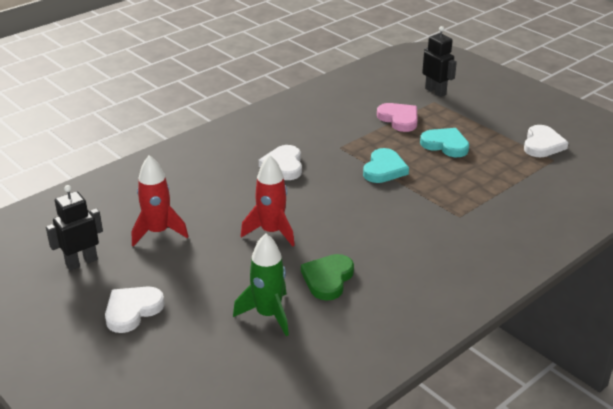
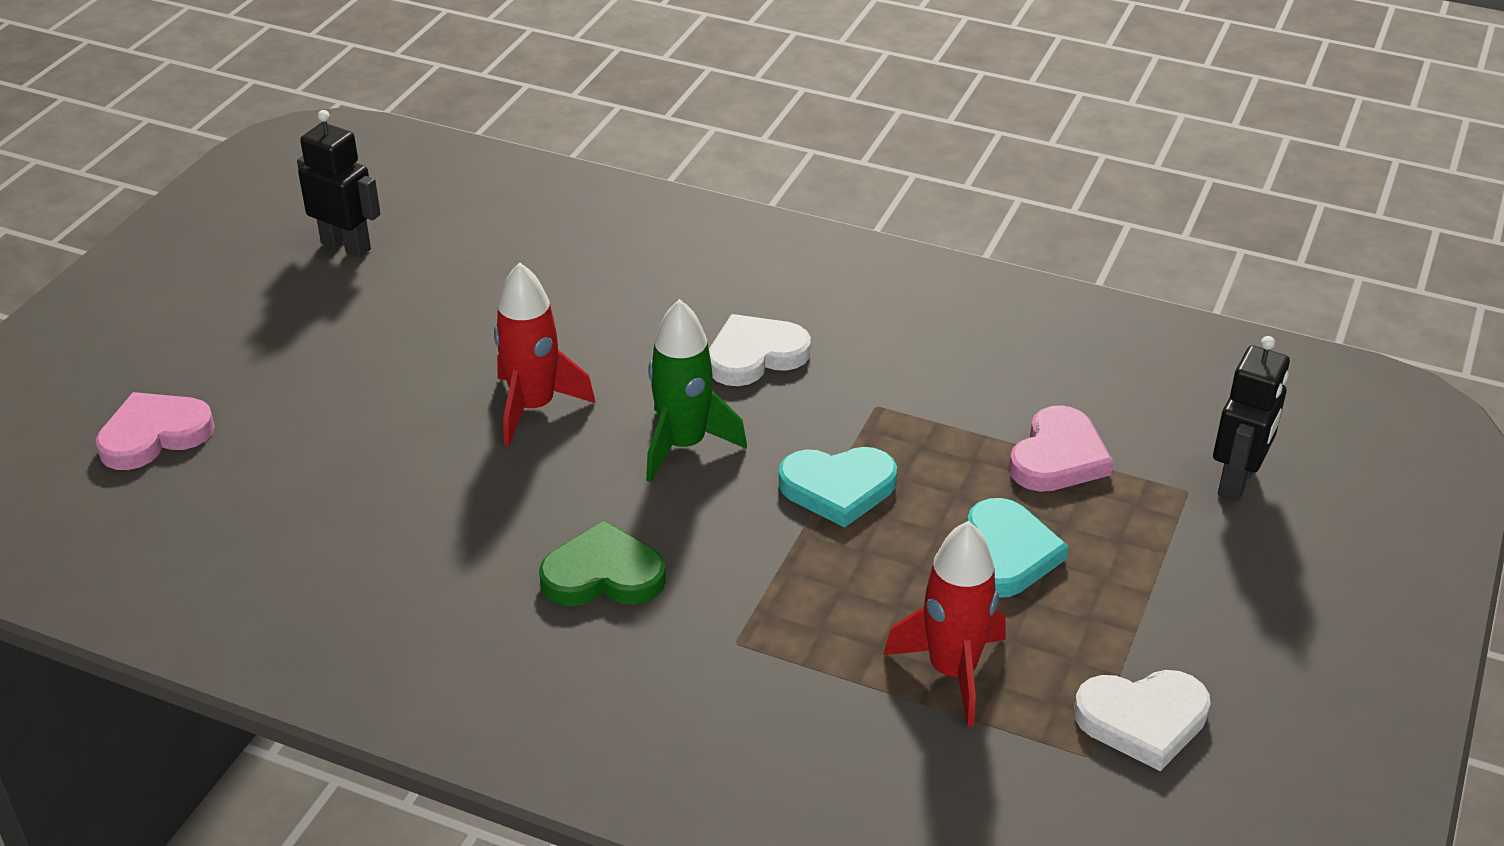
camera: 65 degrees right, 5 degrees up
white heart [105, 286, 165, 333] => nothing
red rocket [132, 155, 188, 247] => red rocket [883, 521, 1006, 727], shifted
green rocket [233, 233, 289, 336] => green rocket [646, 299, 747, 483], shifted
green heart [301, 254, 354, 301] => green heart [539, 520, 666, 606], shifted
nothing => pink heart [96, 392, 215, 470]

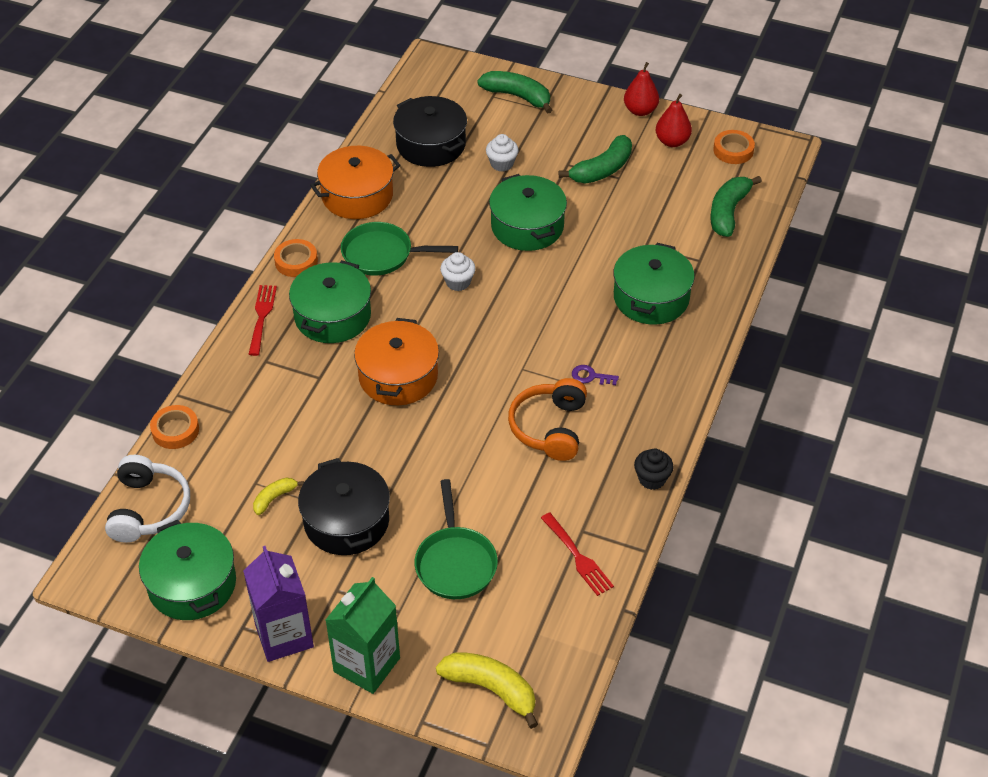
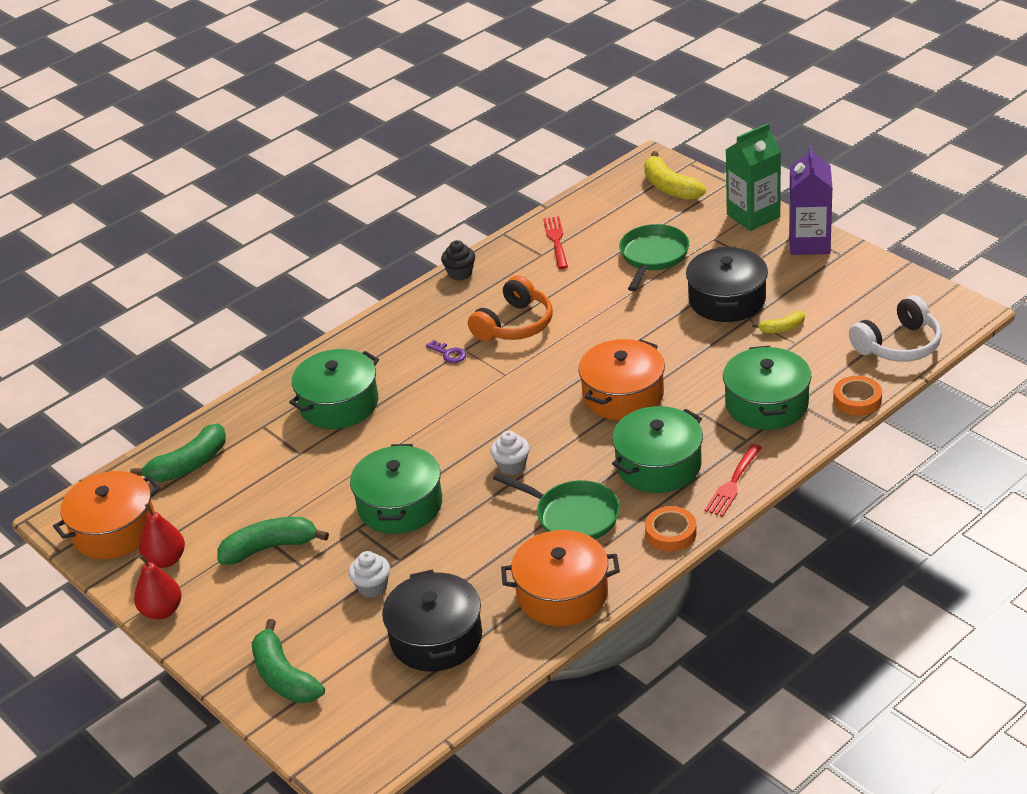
camera: 150 degrees left, 10 degrees down
white headphones [105, 455, 190, 543] => white headphones [849, 295, 942, 362], 150 degrees counterclockwise
green pot [139, 520, 236, 620] => green pot [723, 346, 811, 430], shifted
orange tape [713, 130, 755, 164] => orange pot [53, 471, 160, 559]

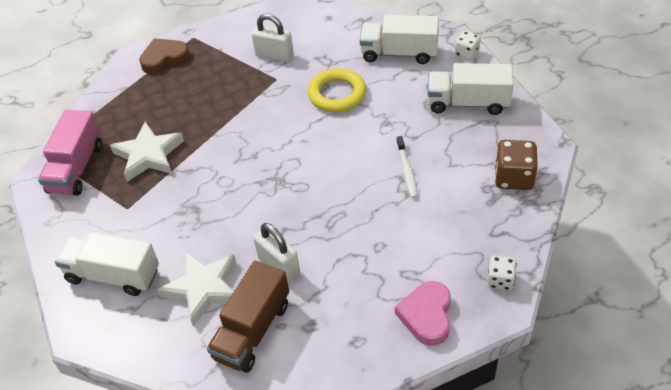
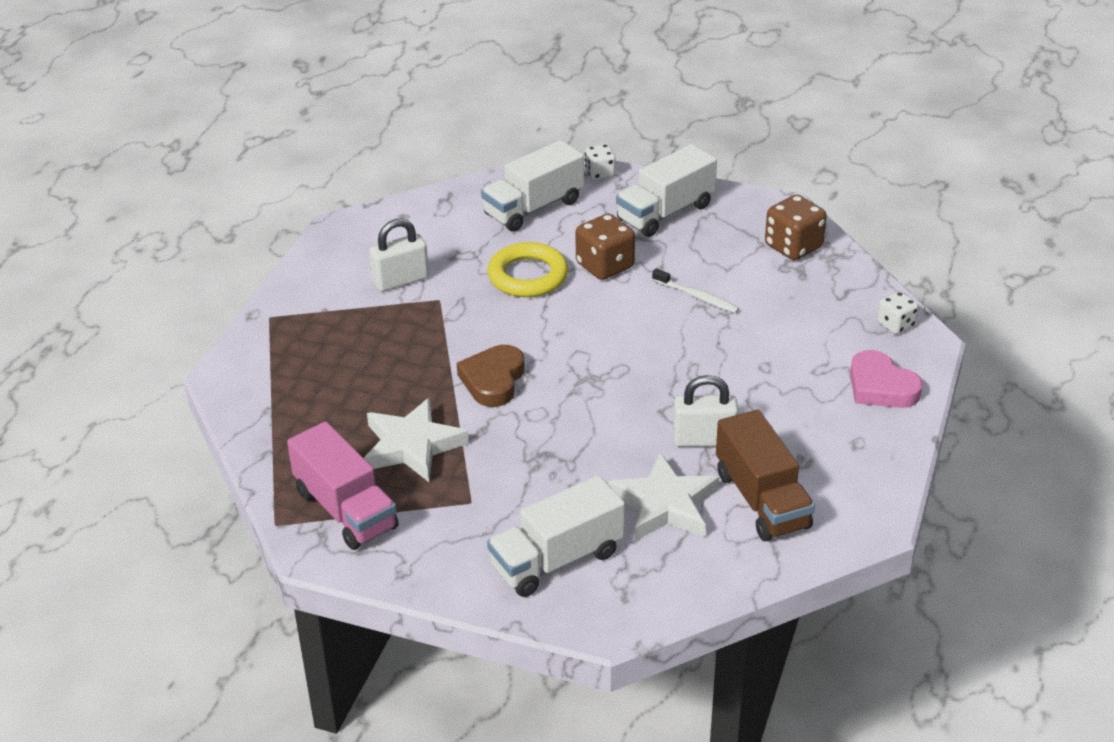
camera: 50 degrees left, 10 degrees down
brown heart [139, 38, 190, 74] => brown heart [457, 345, 525, 407], shifted
nothing => brown dice [576, 214, 635, 280]

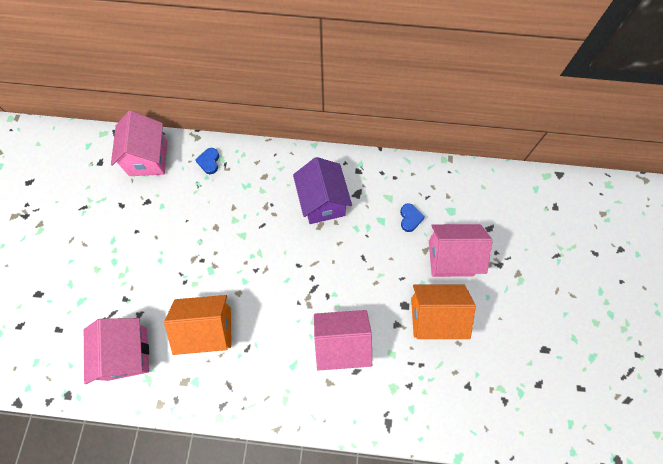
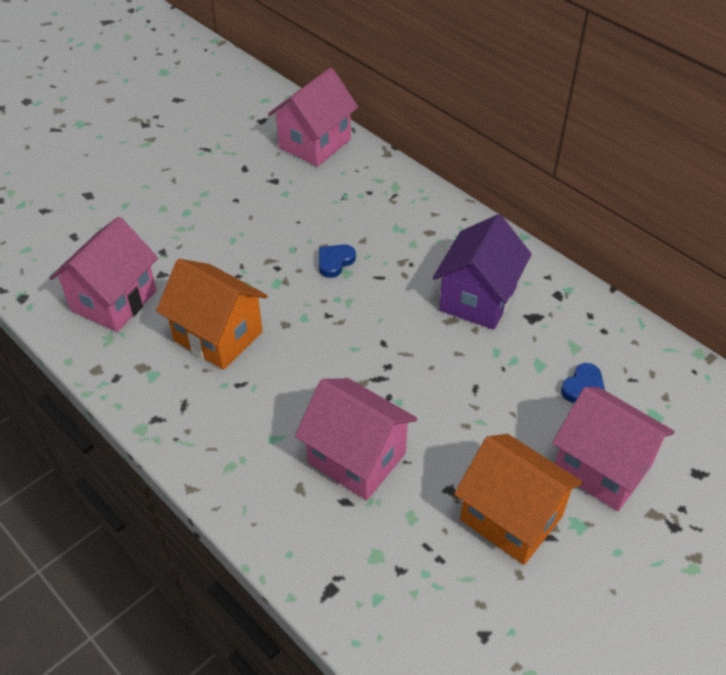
camera: 40 degrees right, 20 degrees down
blue heart [195, 148, 219, 174] => blue heart [319, 244, 356, 278], shifted

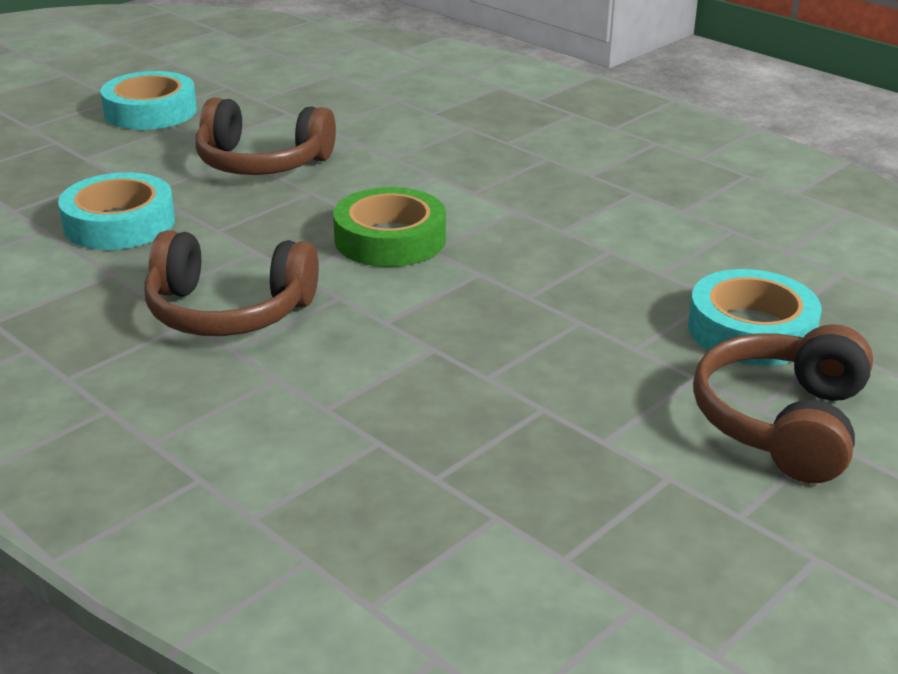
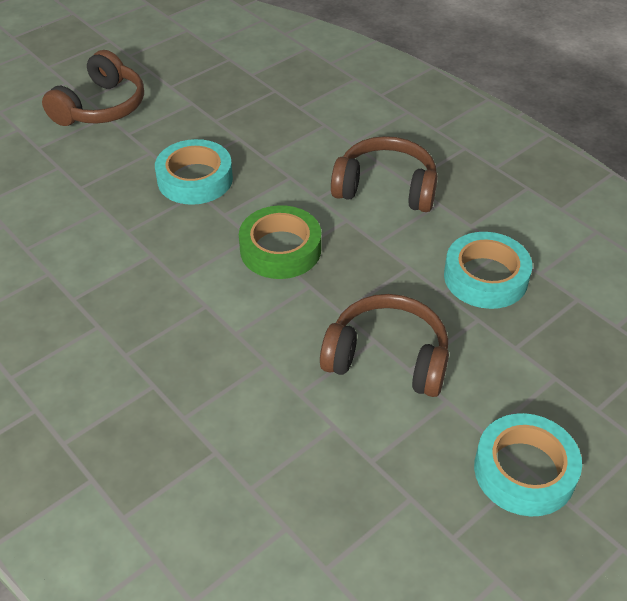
camera: 175 degrees left, 15 degrees up
turquoise tape [688, 269, 822, 365] => turquoise tape [155, 139, 233, 205], shifted

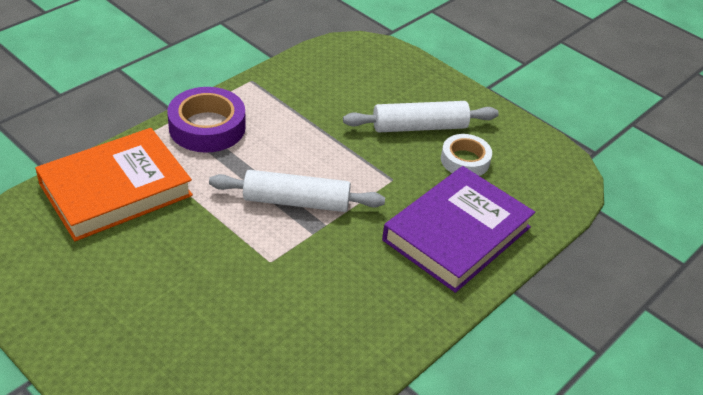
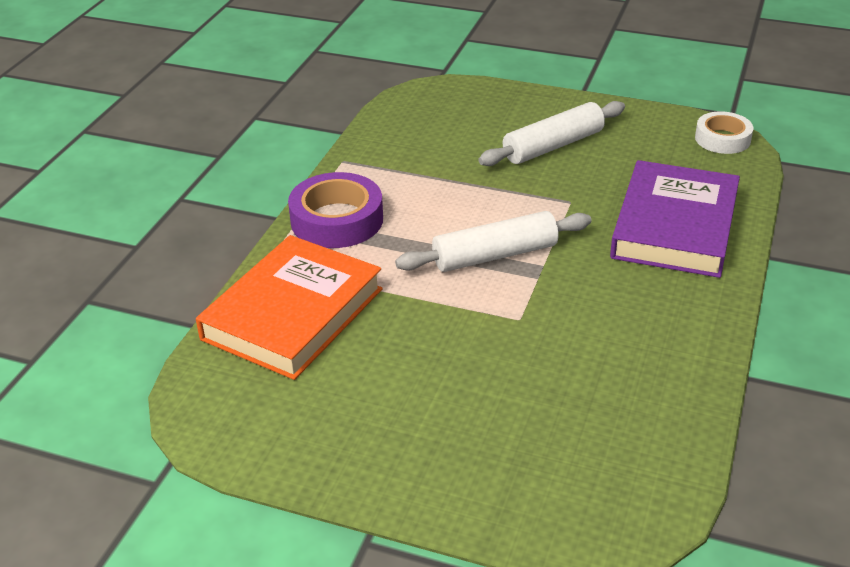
camera: 20 degrees left, 5 degrees down
white tape [441, 134, 492, 176] => white tape [695, 111, 753, 154], shifted

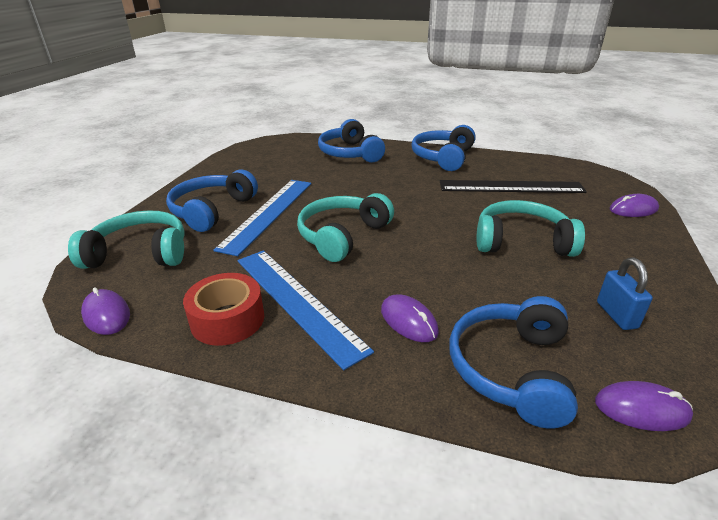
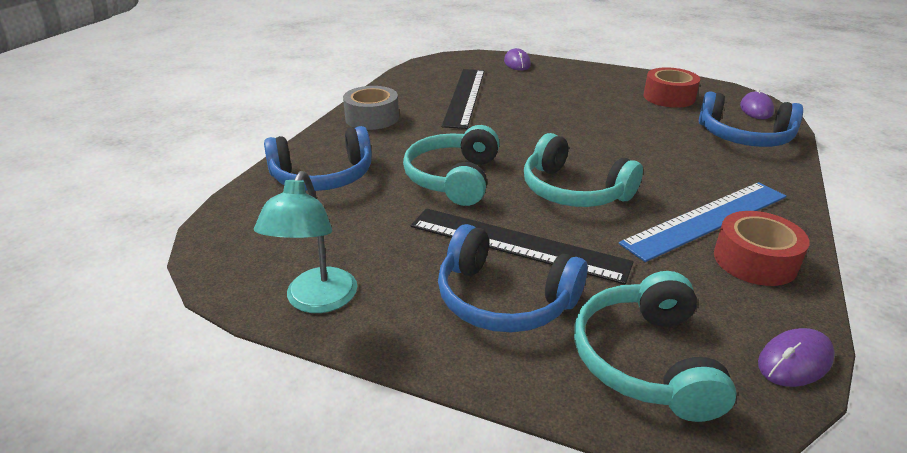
camera: 85 degrees left, 0 degrees up
blue ruler [213, 180, 311, 256] => black ruler [411, 208, 634, 285]
purple mouse [381, 295, 439, 342] => nothing
blue headphones [411, 125, 476, 171] => grey tape [343, 86, 399, 130]
turquoise headphones [477, 200, 585, 257] => turquoise headphones [403, 125, 500, 206], shifted
blue padlock [597, 258, 653, 330] => red tape [644, 67, 700, 108]
nothing => turquoise lamp [254, 171, 357, 313]

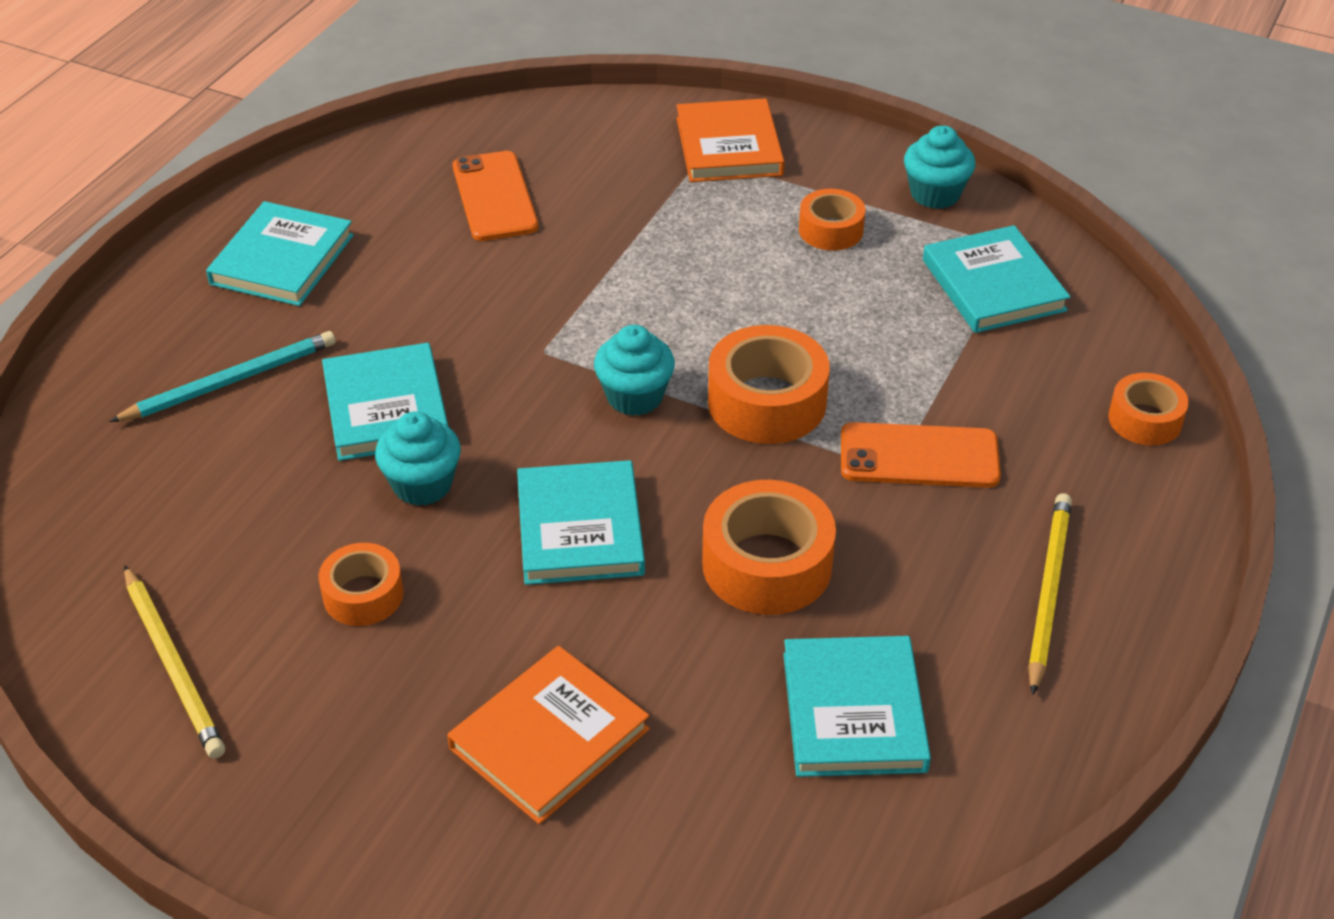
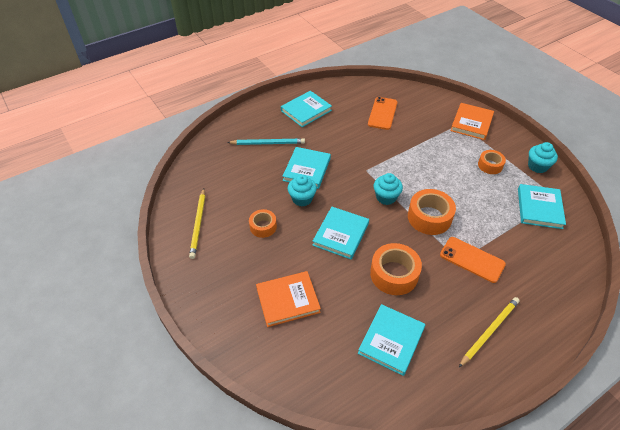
camera: 30 degrees right, 5 degrees up
orange tape [1109, 373, 1189, 445] => nothing

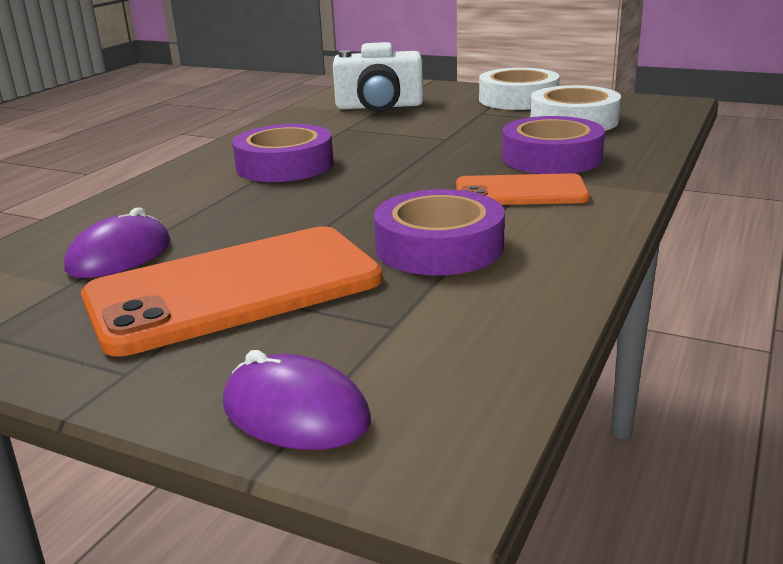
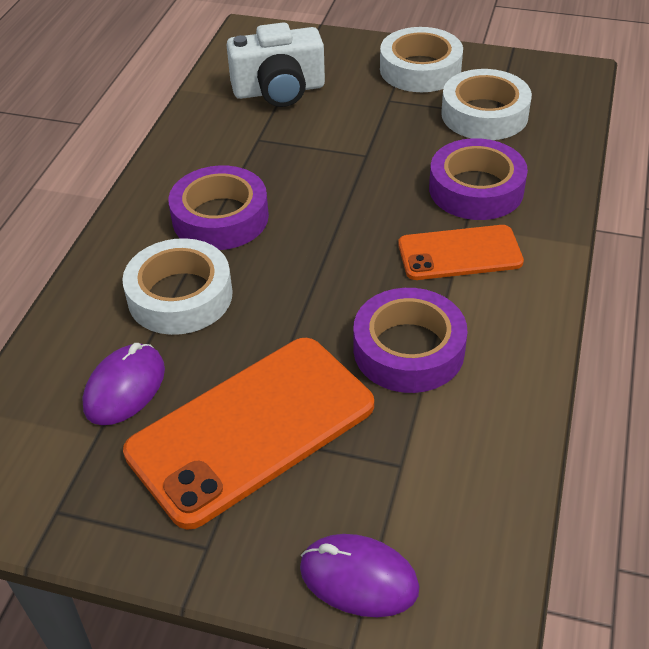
camera: 10 degrees left, 20 degrees up
nothing => white tape [122, 238, 233, 335]

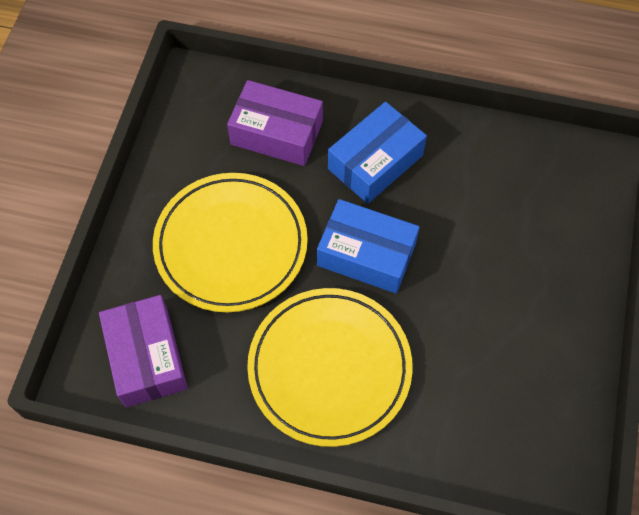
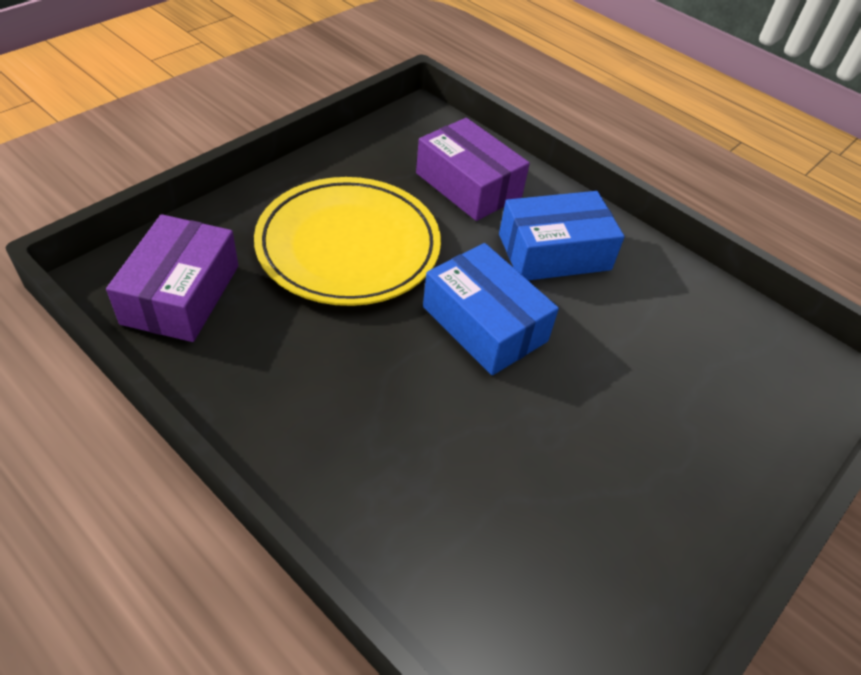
camera: 25 degrees right, 15 degrees down
yellow plate [247, 288, 413, 447] => nothing

